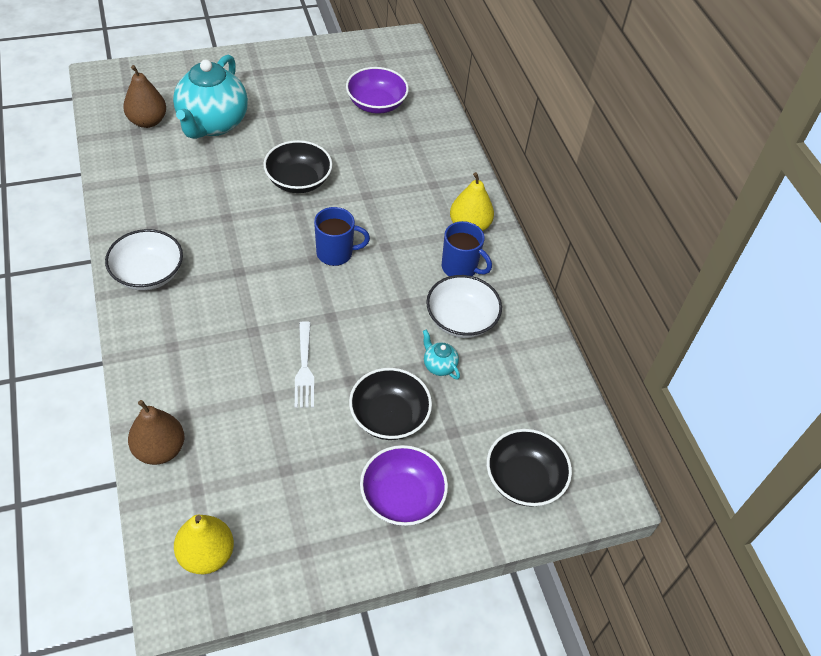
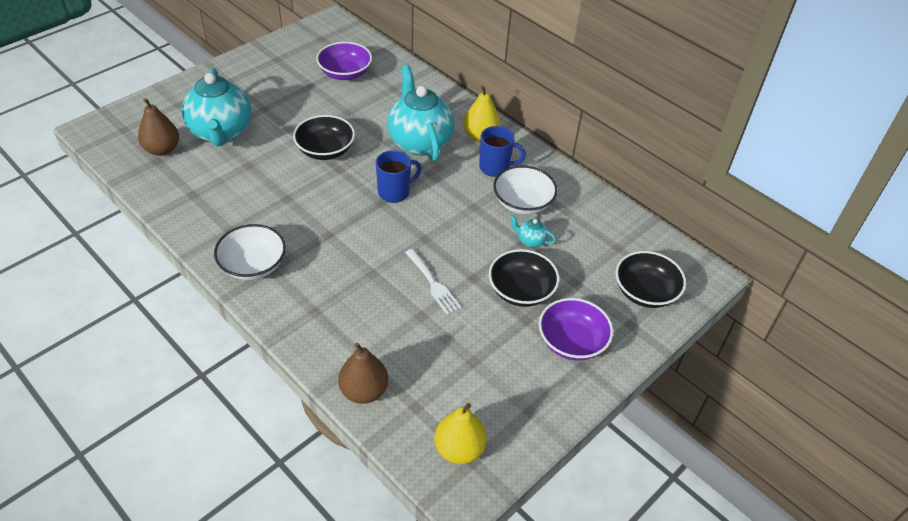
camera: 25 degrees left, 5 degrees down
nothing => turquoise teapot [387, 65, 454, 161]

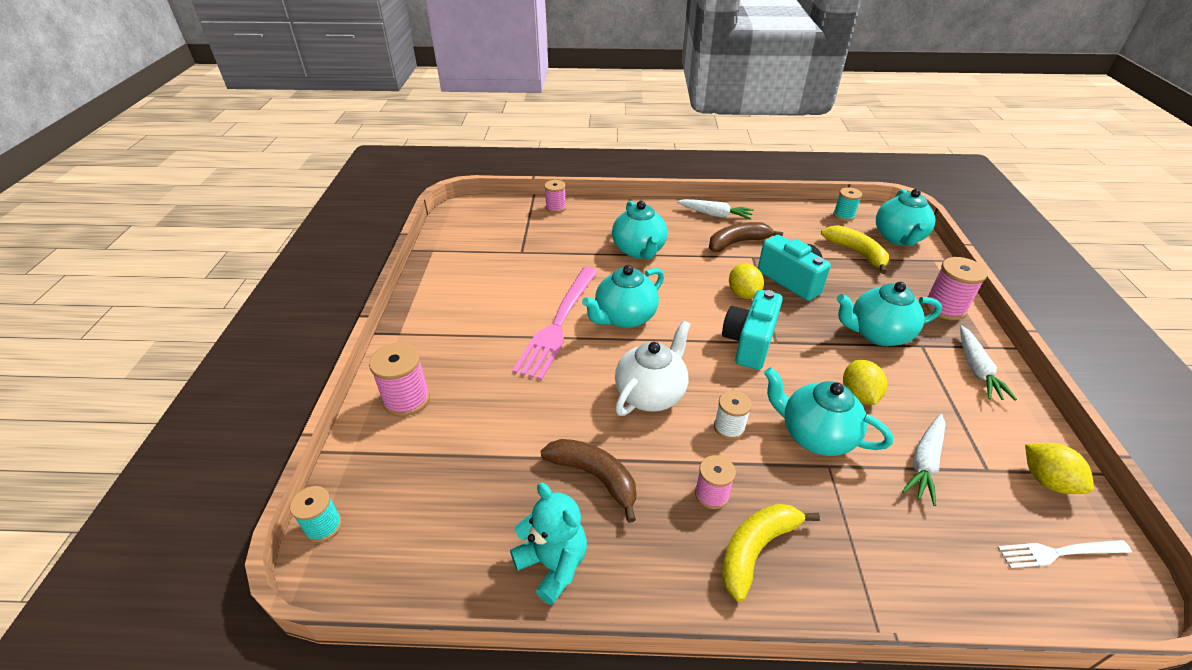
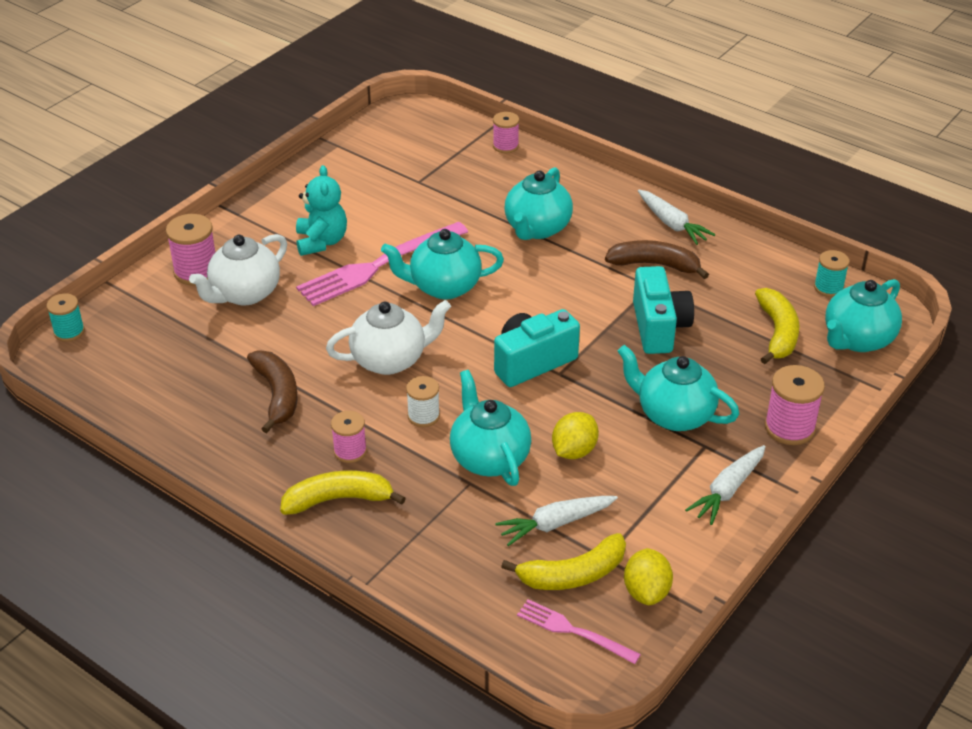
camera: 35 degrees right, 0 degrees up
turquoise teddy bear [510, 483, 587, 605] => turquoise teddy bear [296, 165, 347, 256], shifted
yellow lemon [729, 264, 764, 299] => nothing
white fork [997, 540, 1132, 568] => pink fork [517, 599, 641, 664]
nothing => white teapot [189, 234, 287, 306]
nothing => yellow banana [501, 533, 626, 590]

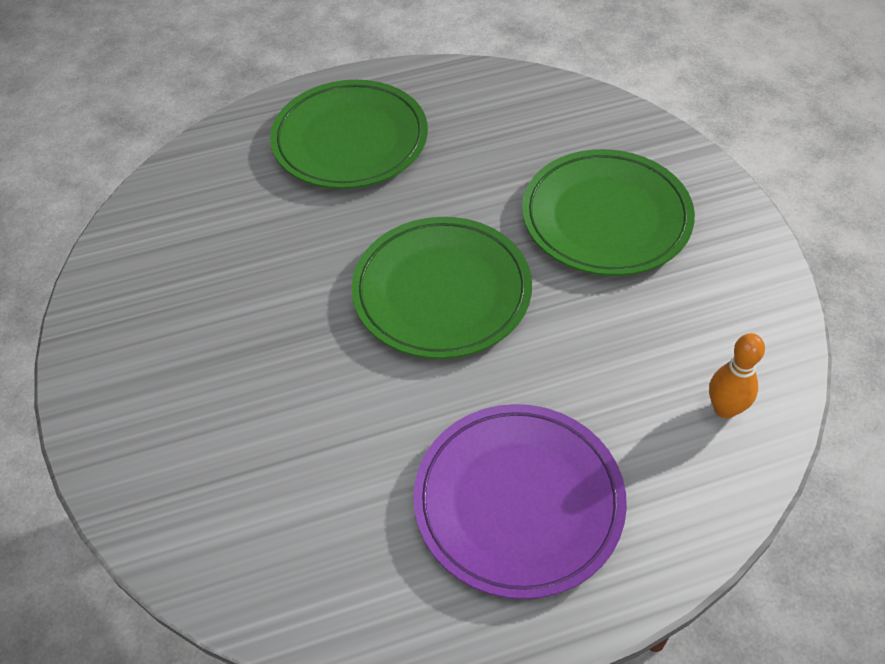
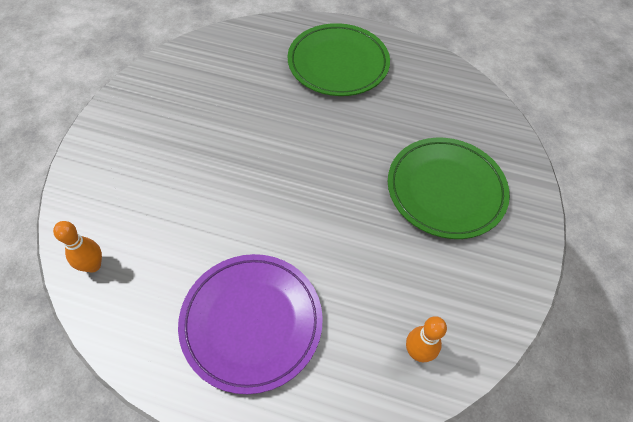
camera: 30 degrees right, 5 degrees up
green plate [351, 217, 532, 359] => nothing
nothing => orange bowling pin [53, 221, 102, 273]

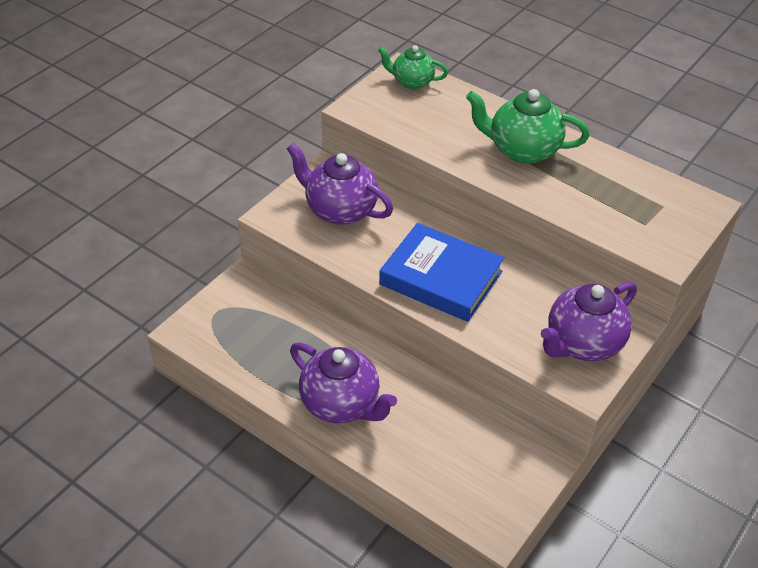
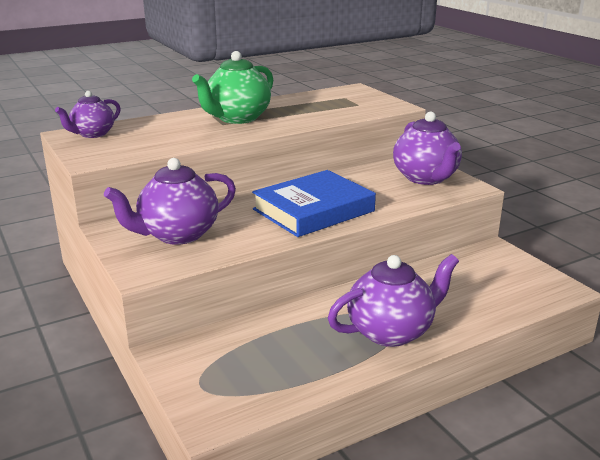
camera: 65 degrees left, 20 degrees down
green teapot [378, 45, 448, 89] => purple teapot [55, 91, 121, 138]

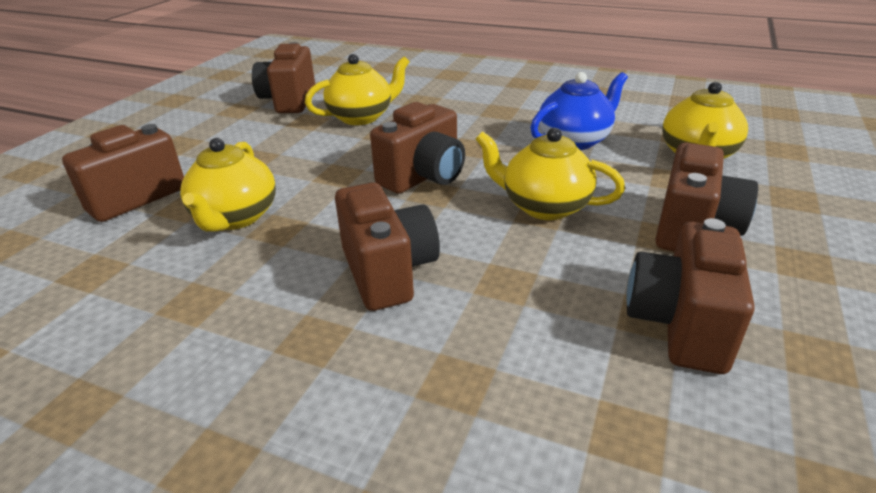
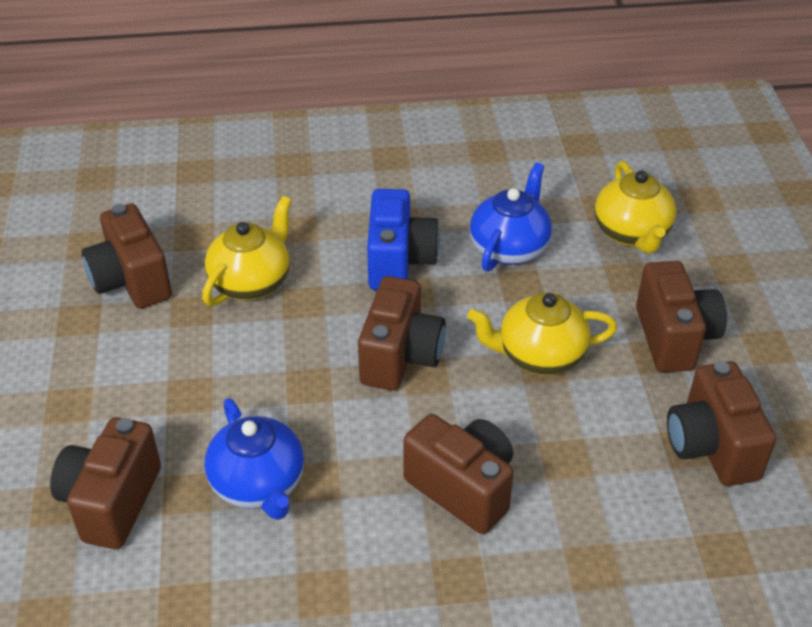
camera: 30 degrees left, 10 degrees up
yellow teapot [180, 138, 276, 232] => blue teapot [205, 398, 304, 520]
nothing => blue camera [367, 189, 440, 290]

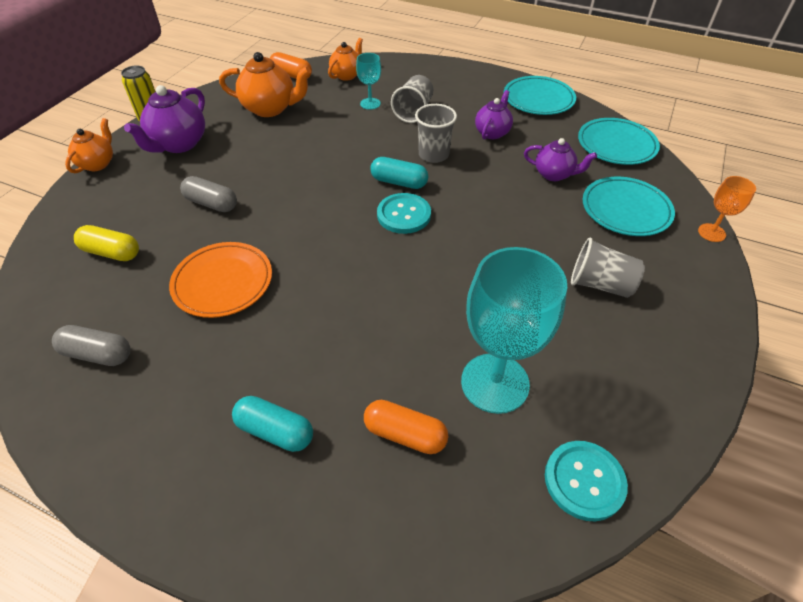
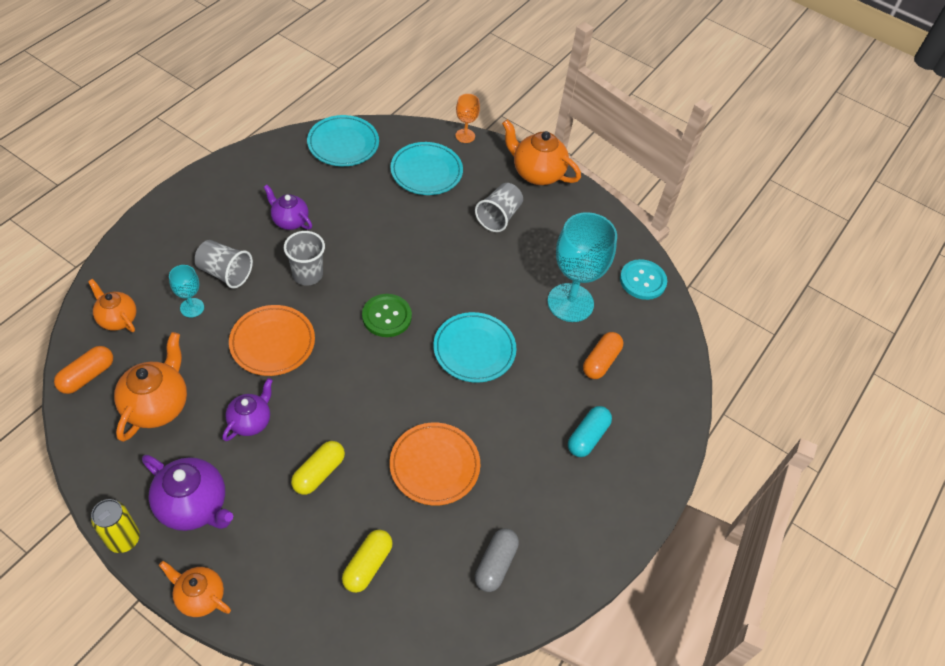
camera: 85 degrees left, 5 degrees up
grey capsule [180, 176, 237, 212] => yellow capsule [291, 441, 345, 495]
turquoise capsule [370, 157, 428, 189] => nothing
turquoise button [377, 193, 431, 234] => green button [362, 294, 412, 337]
turquoise plate [504, 76, 576, 115] => turquoise plate [433, 312, 516, 382], shifted
purple teapot [524, 138, 597, 181] => purple teapot [222, 378, 273, 441], shifted
nothing => orange plate [229, 305, 315, 376]
nothing => orange teapot [502, 119, 581, 185]

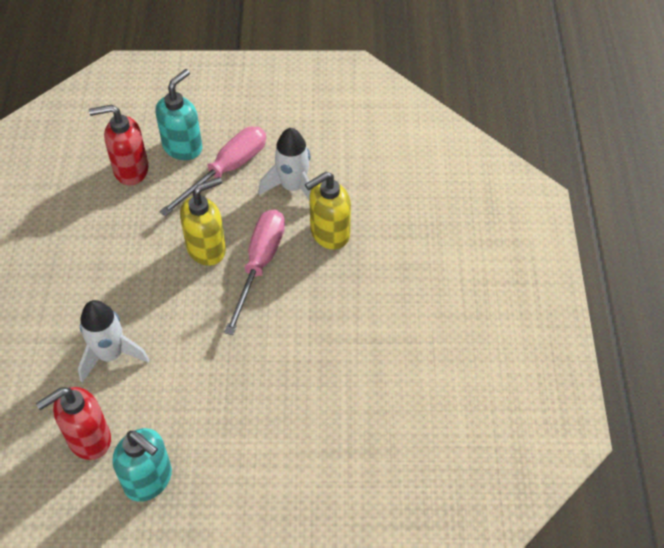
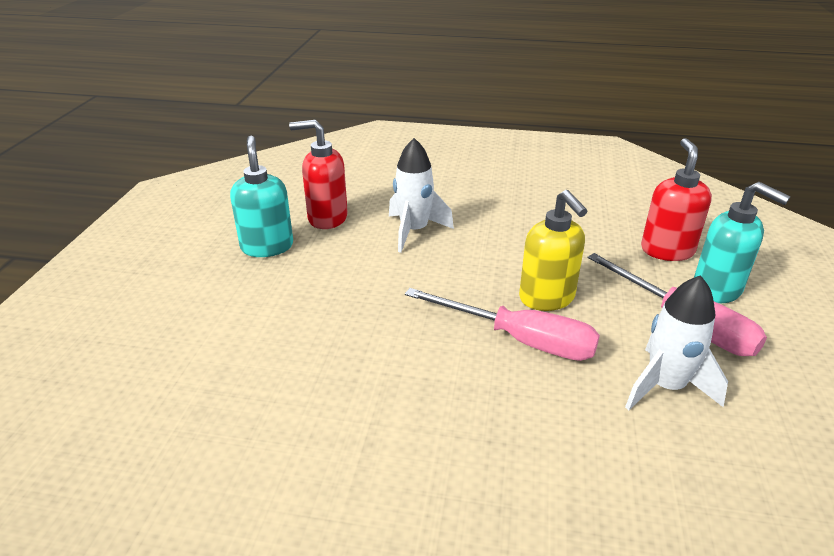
camera: 100 degrees right, 20 degrees down
red soap dispenser [36, 387, 111, 460] => red soap dispenser [289, 120, 348, 229], 60 degrees counterclockwise
turquoise soap dispenser [113, 428, 172, 502] => turquoise soap dispenser [230, 136, 293, 257], 120 degrees clockwise
yellow soap dispenser [305, 172, 351, 250] => nothing

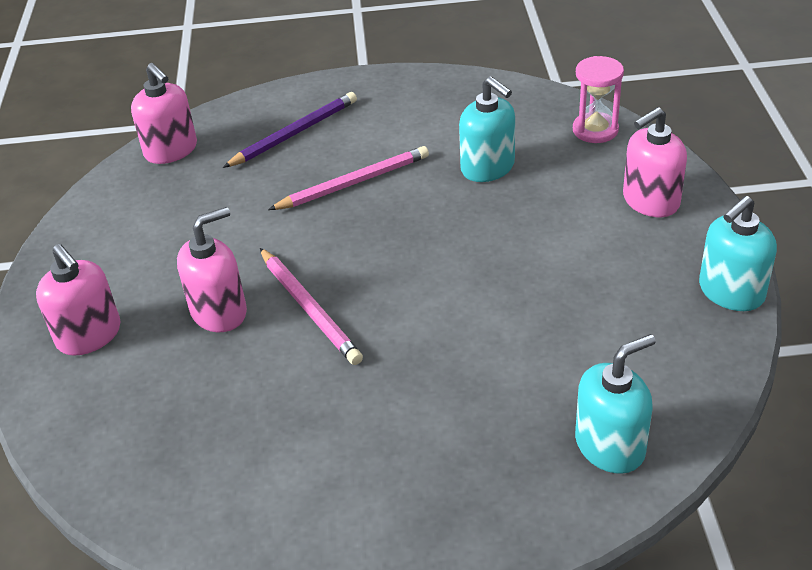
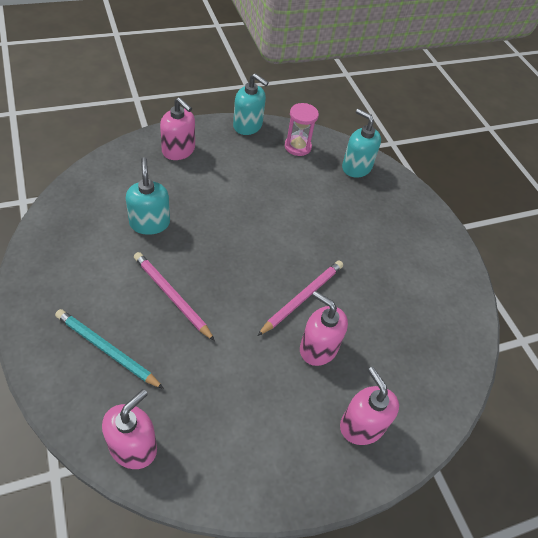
camera: 115 degrees left, 10 degrees up
pink soap dispenser [36, 244, 121, 356] => pink soap dispenser [340, 367, 399, 445], 60 degrees counterclockwise
purple pencil [223, 92, 357, 168] => turquoise pencil [55, 309, 164, 389]
turquoise soap dispenser [459, 76, 515, 182] => turquoise soap dispenser [126, 157, 170, 235], 45 degrees counterclockwise
pink hourglass [573, 56, 624, 143] => pink hourglass [285, 103, 319, 156], shifted

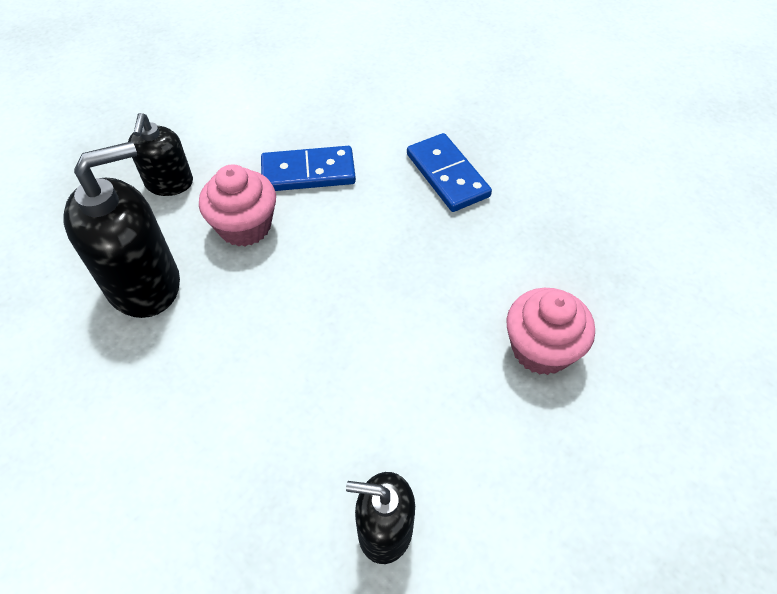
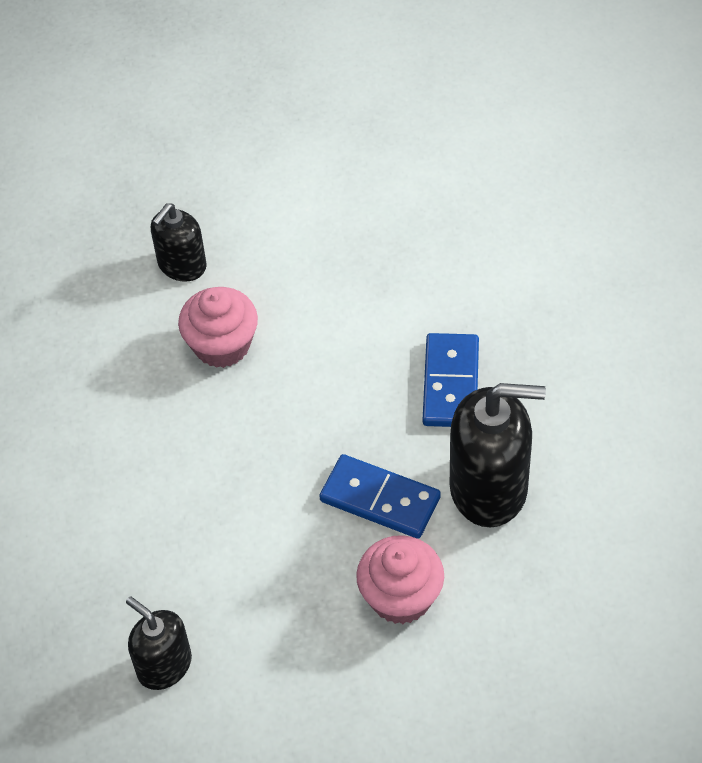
camera: 35 degrees right, 0 degrees up
black soap dispenser [63, 141, 180, 318] => black soap dispenser [450, 383, 546, 528], shifted
blue domino [261, 146, 356, 191] => blue domino [319, 454, 441, 539], shifted

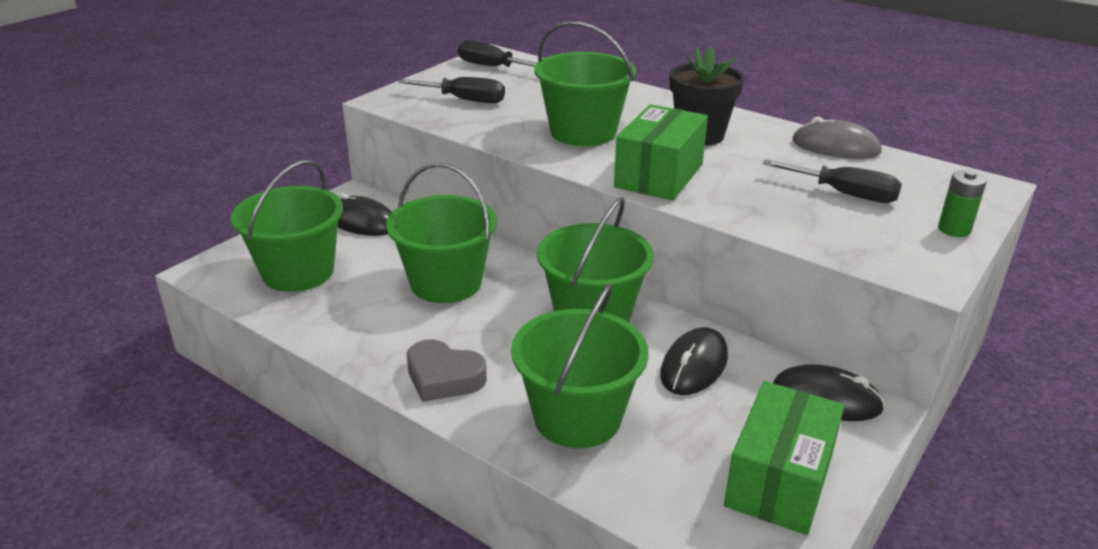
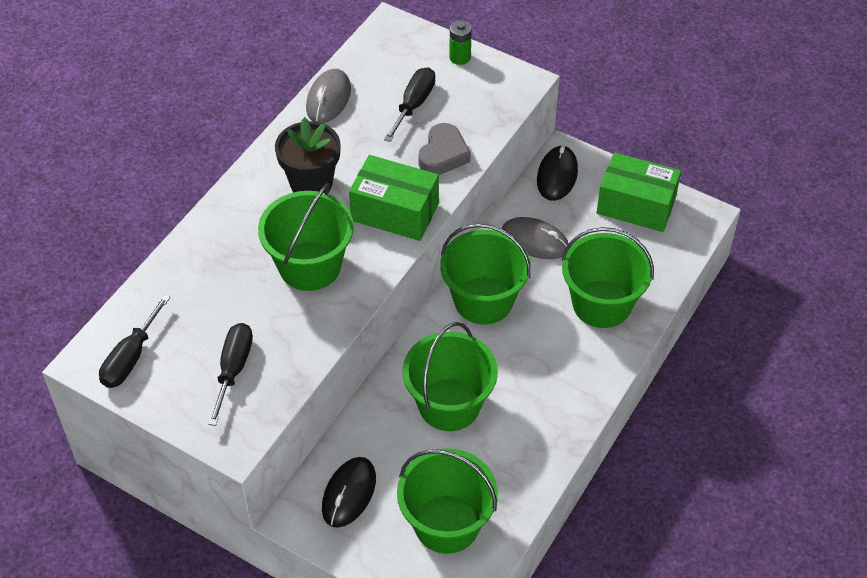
camera: 95 degrees left, 20 degrees up
grey heart [407, 339, 487, 402] => grey heart [418, 123, 471, 175], shifted
black mouse [660, 327, 728, 395] => grey mouse [502, 217, 569, 259]

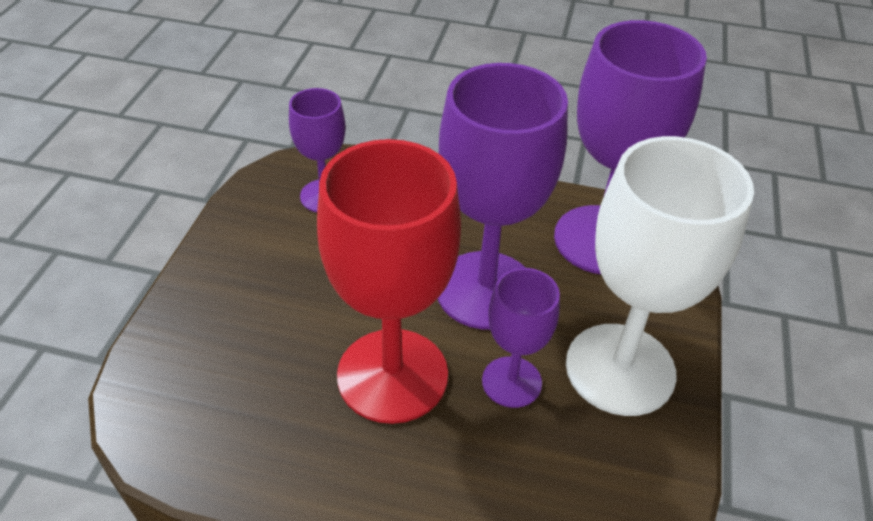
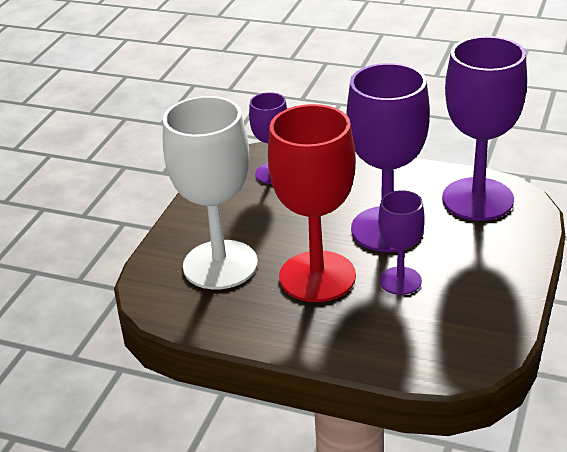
camera: 10 degrees right, 10 degrees down
white goblet [566, 136, 754, 416] => white goblet [163, 96, 258, 289], shifted

